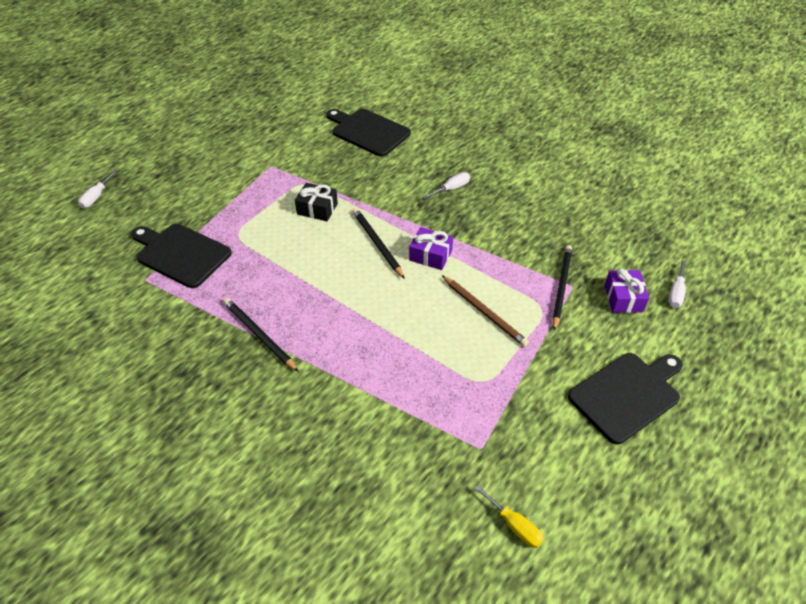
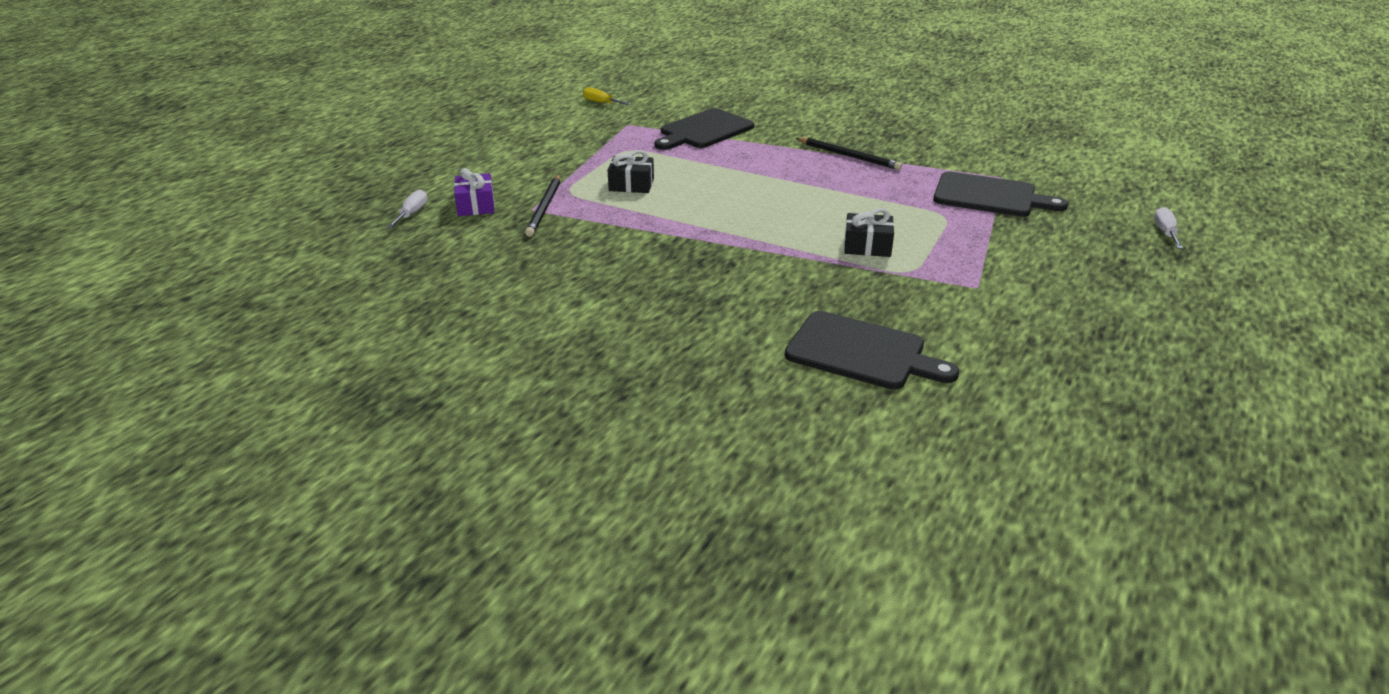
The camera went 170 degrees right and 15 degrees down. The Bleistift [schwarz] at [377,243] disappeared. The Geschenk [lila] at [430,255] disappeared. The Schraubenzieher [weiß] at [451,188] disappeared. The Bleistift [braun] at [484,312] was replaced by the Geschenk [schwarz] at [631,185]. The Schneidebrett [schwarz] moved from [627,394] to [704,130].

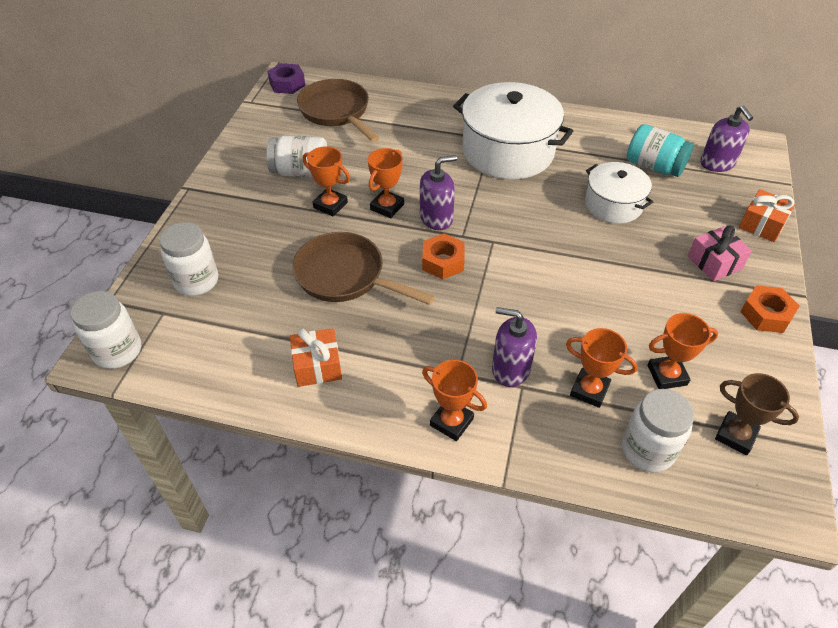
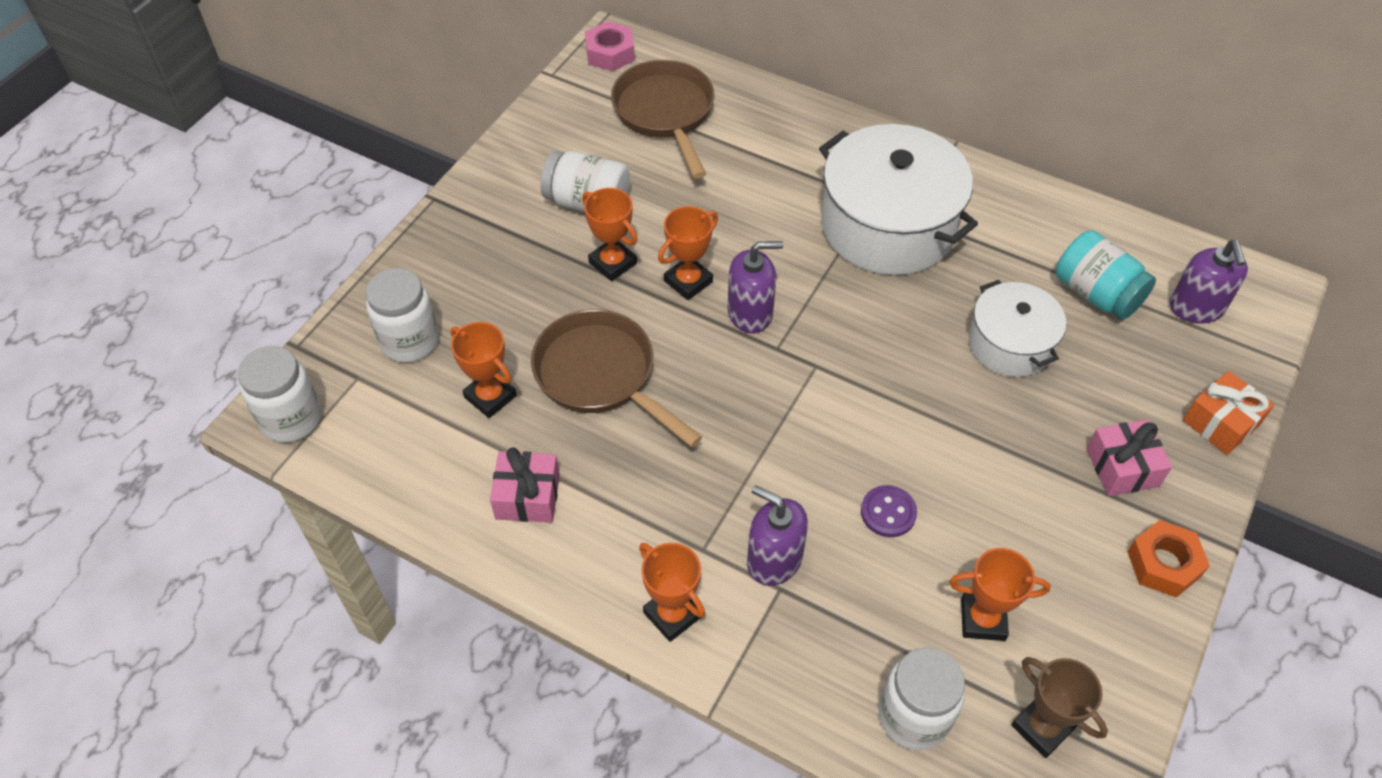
The camera went 15 degrees right and 5 degrees up. The Sechskantmutter [lila] at [287,84] became the Sechskantmutter [rosa] at [610,53]. The Geschenk [orange] at [317,366] became the Geschenk [rosa] at [527,496]. The Sechskantmutter [orange] at [443,261] disappeared. The Pokal [orange] moved from [589,390] to [490,397]. The Knopf [lila] at [888,512] appeared.

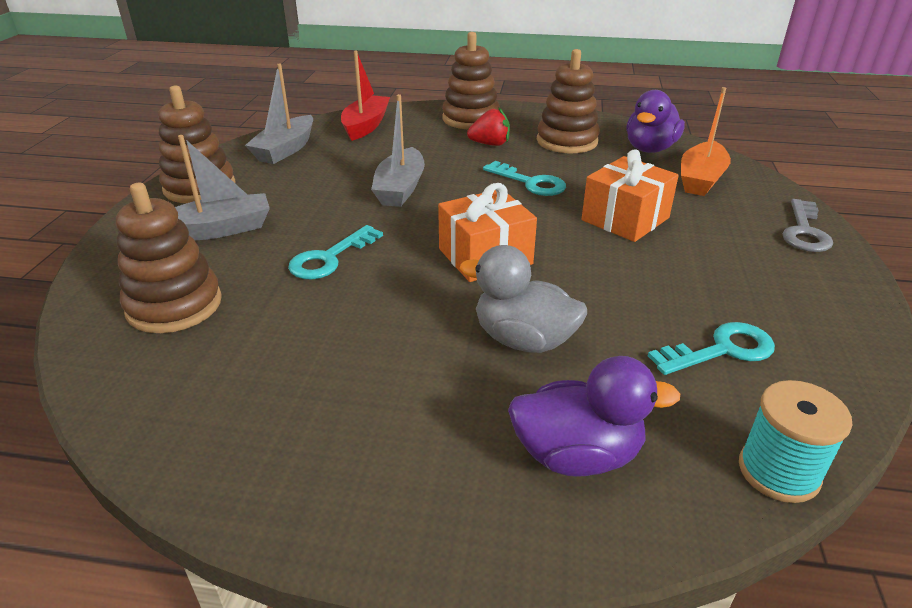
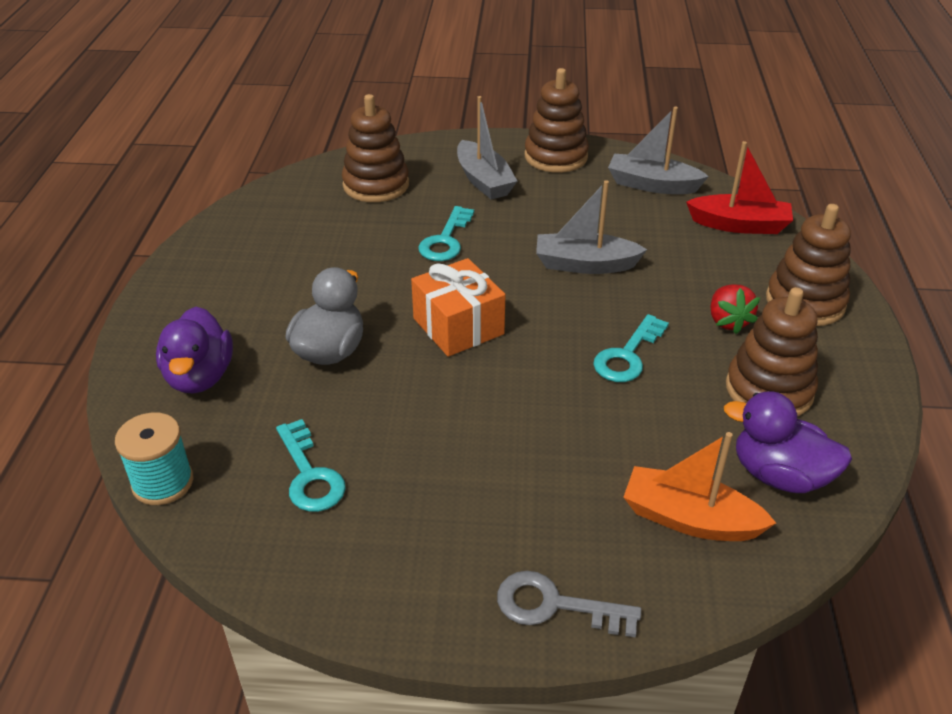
The camera went 85 degrees right and 5 degrees up. The Schlüssel [türkis] at [329,258] turned 105 degrees counterclockwise. The Geschenk [orange] at [625,219] disappeared.

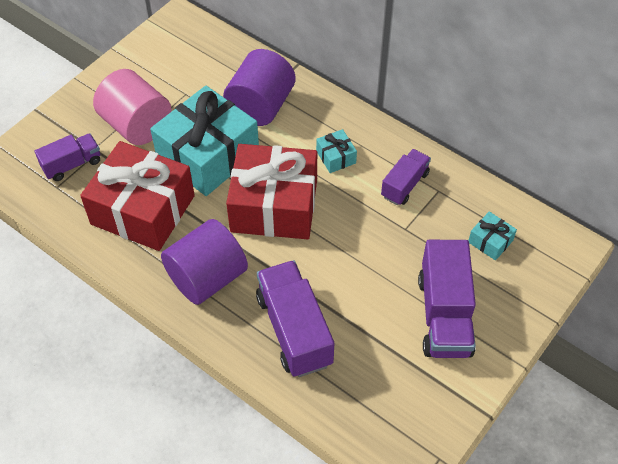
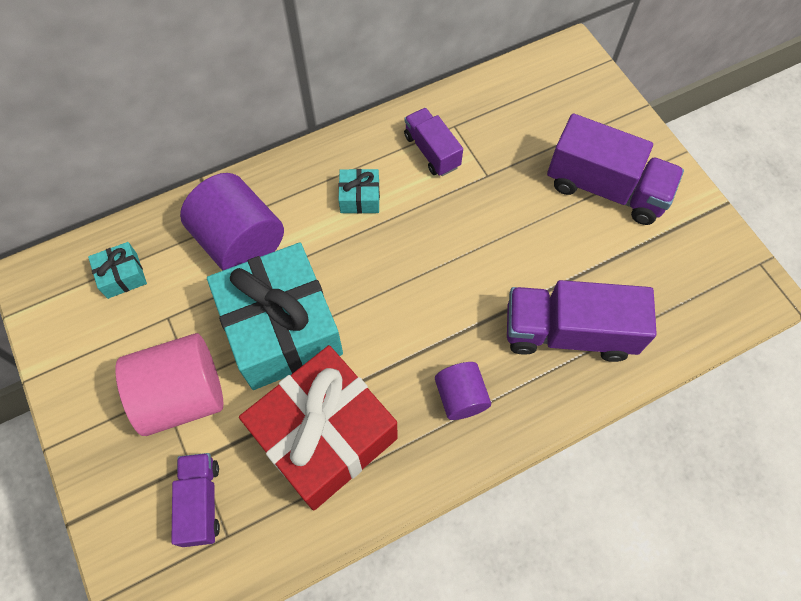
The camera went 65 degrees left and 10 degrees up. The Vollzylinder [lila] at [207,278] changed to 0.57 times the size. The Geschenk [rot] at [274,206] disappeared. The Geschenk [türkis] moved from [490,241] to [122,275].

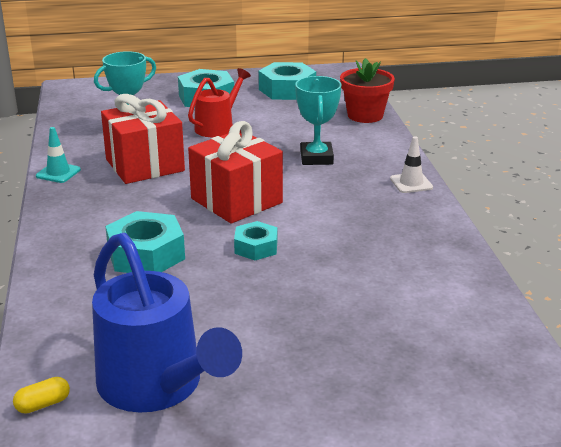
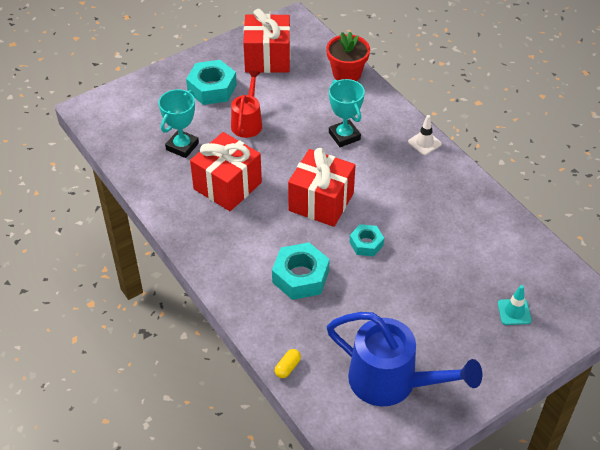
The camera went 25 degrees left and 20 degrees up. The Kapsel [gelb] moved from [43,404] to [287,367]. The Leitkegel [türkis] moved from [58,173] to [514,312]. The Sechskantmutter [türkis] at [287,90] was replaced by the Geschenk [rot] at [267,58].

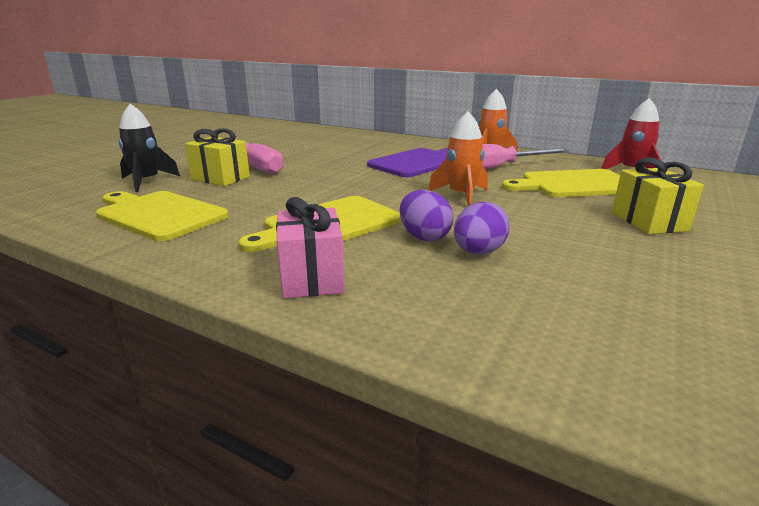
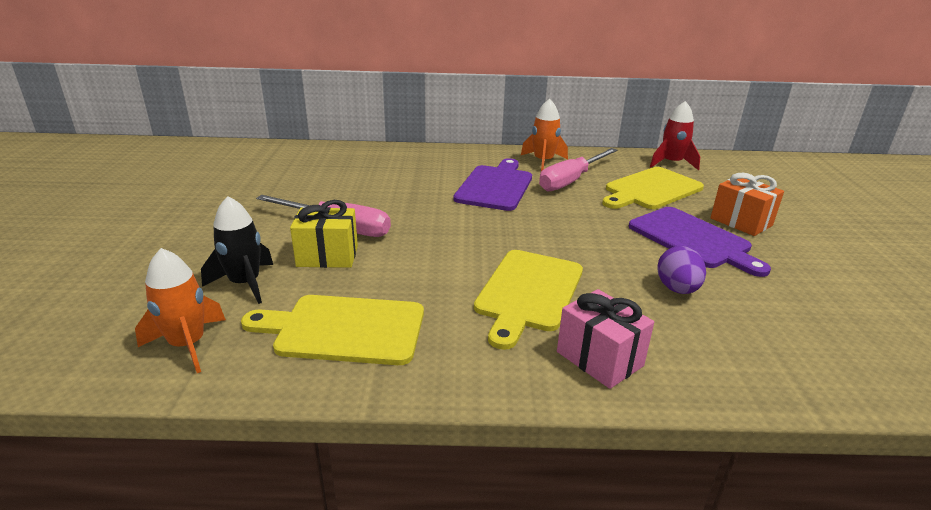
The camera went 30 degrees left and 5 degrees up. The Ei [lila] at [424,237] disappeared. The Rakete [orange] moved from [461,196] to [188,344]. The Geschenk [gelb] at [648,221] became the Geschenk [orange] at [741,222]. The Schneidebrett [lila] at [692,239] appeared.

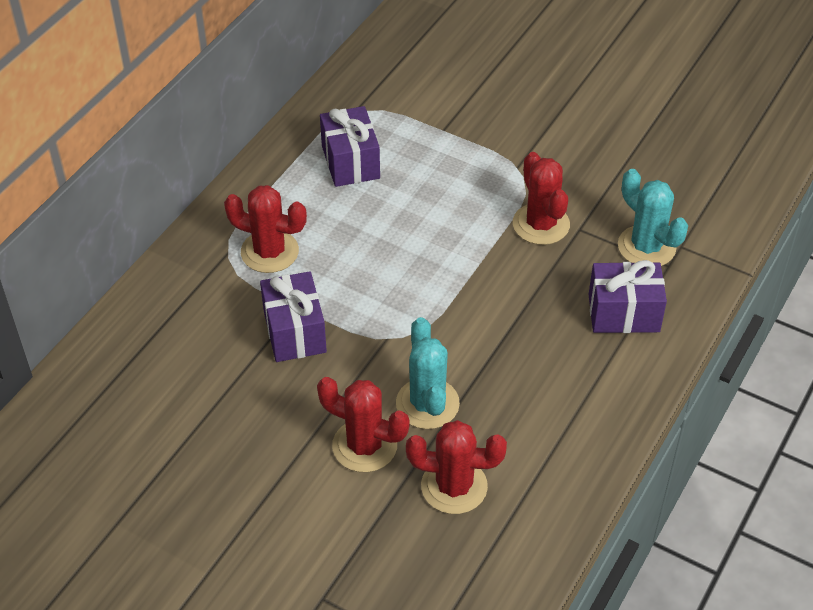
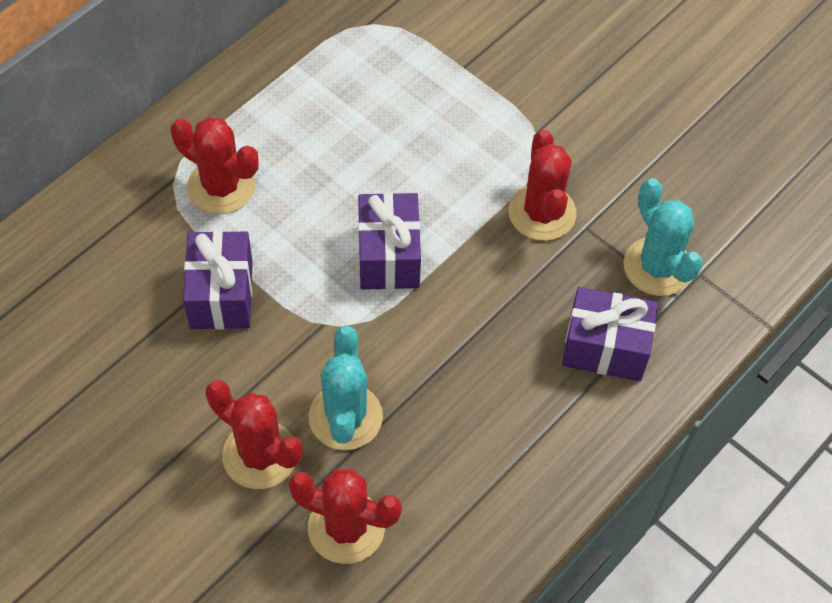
The camera went 10 degrees right and 10 degrees up. The Geschenk [lila] moved from [350,162] to [389,256].

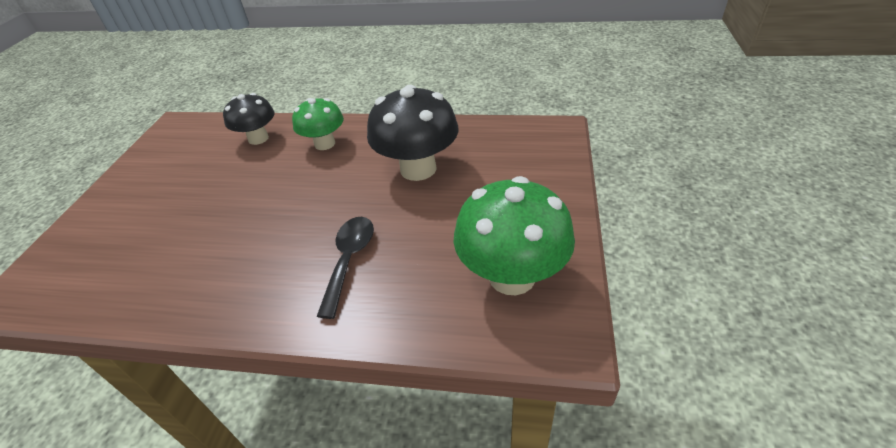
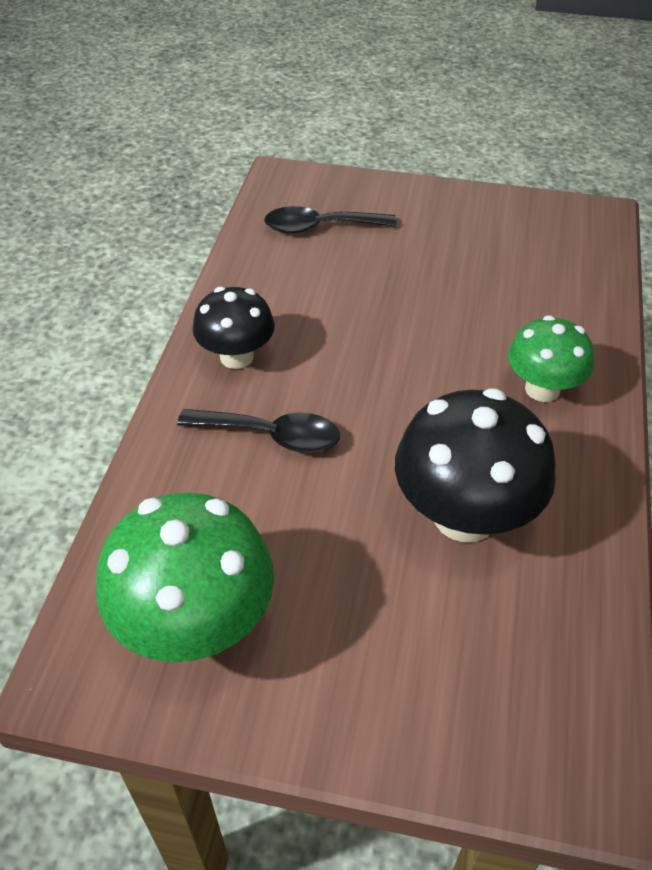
The camera went 90 degrees right and 5 degrees up. The Pilz [schwarz] moved from [258,138] to [236,357]. The Löffel [schwarz] at [320,227] appeared.

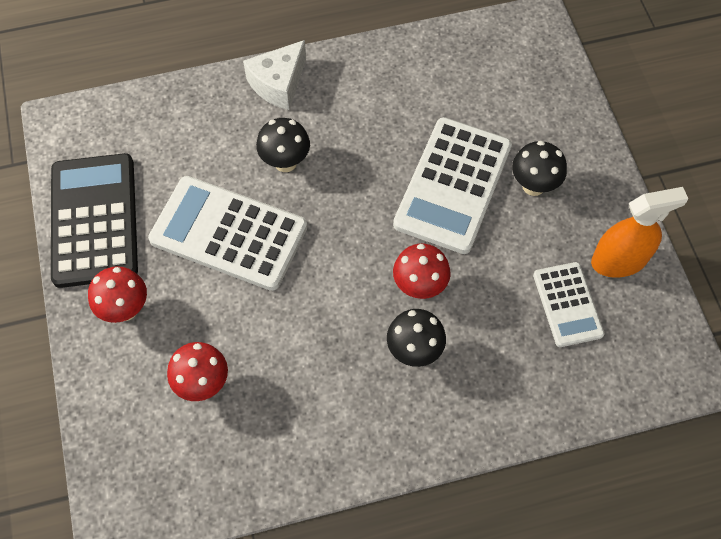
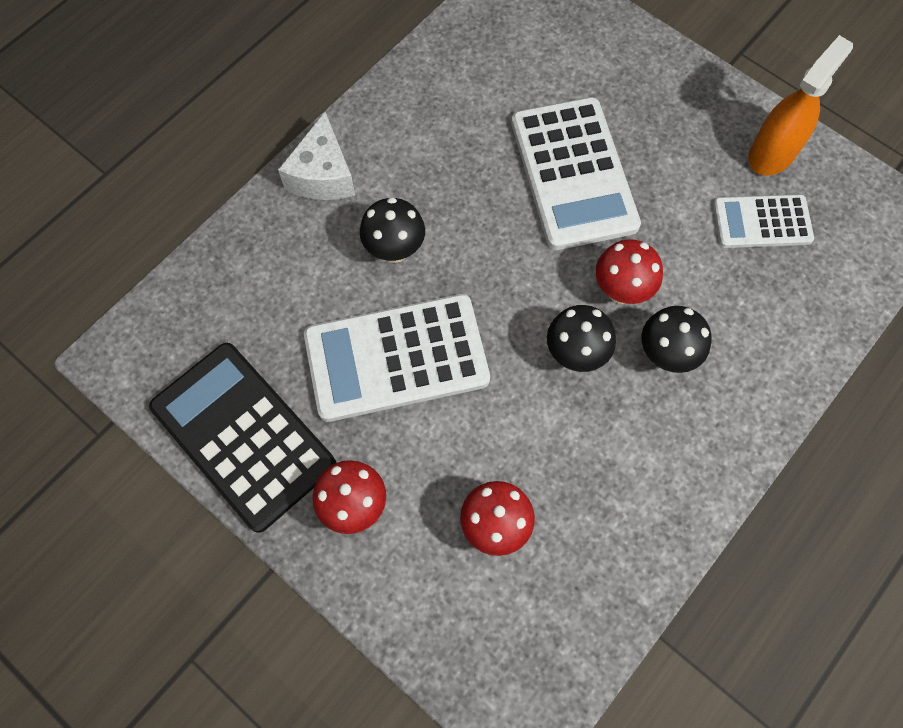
The camera went 35 degrees left and 5 degrees up. The Pilz [schwarz] moved from [533,186] to [575,354]. The Taschenrechner [weiß] at [567,304] turned 135 degrees clockwise.

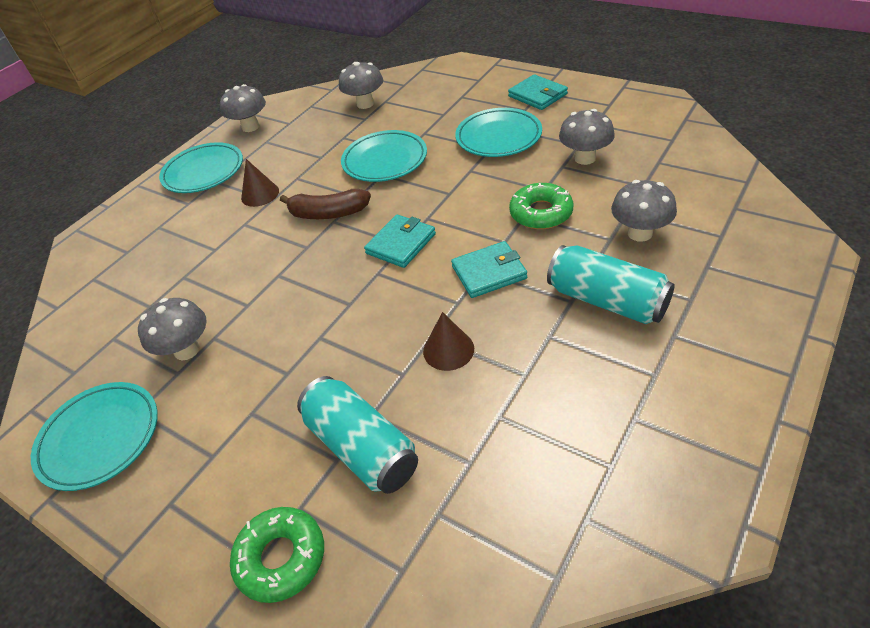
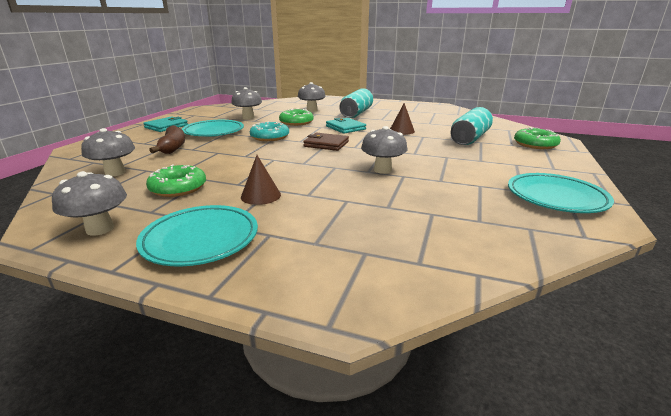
The camera went 110 degrees left and 20 degrees down. The Pilz [grau] moved from [187,350] to [382,170]. The Banane [braun] moved from [328,214] to [173,147]. The Teller [türkis] at [385,160] disappeared. The Geldbörse [türkis] at [401,244] became the Geldbörse [braun] at [326,144]. The Donut [grün] at [178,188] appeared. The Donut [türkis] at [270,137] appeared.

